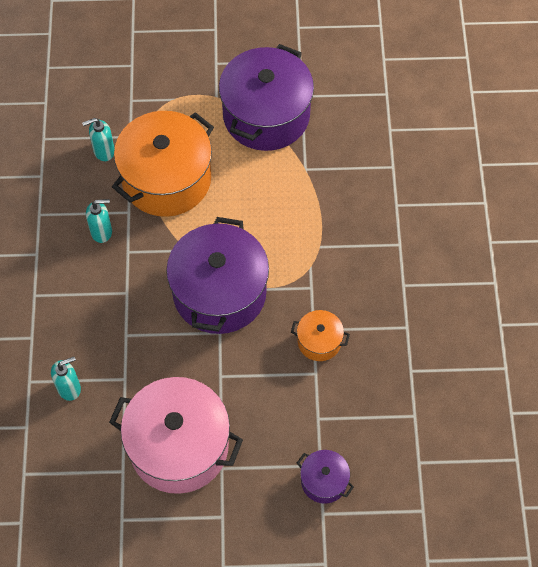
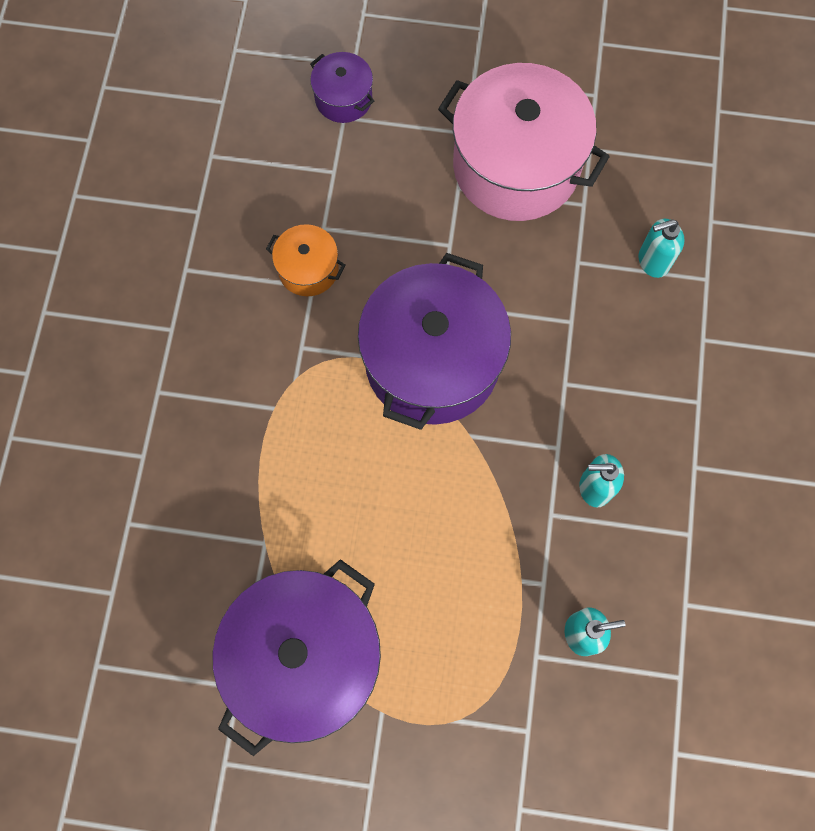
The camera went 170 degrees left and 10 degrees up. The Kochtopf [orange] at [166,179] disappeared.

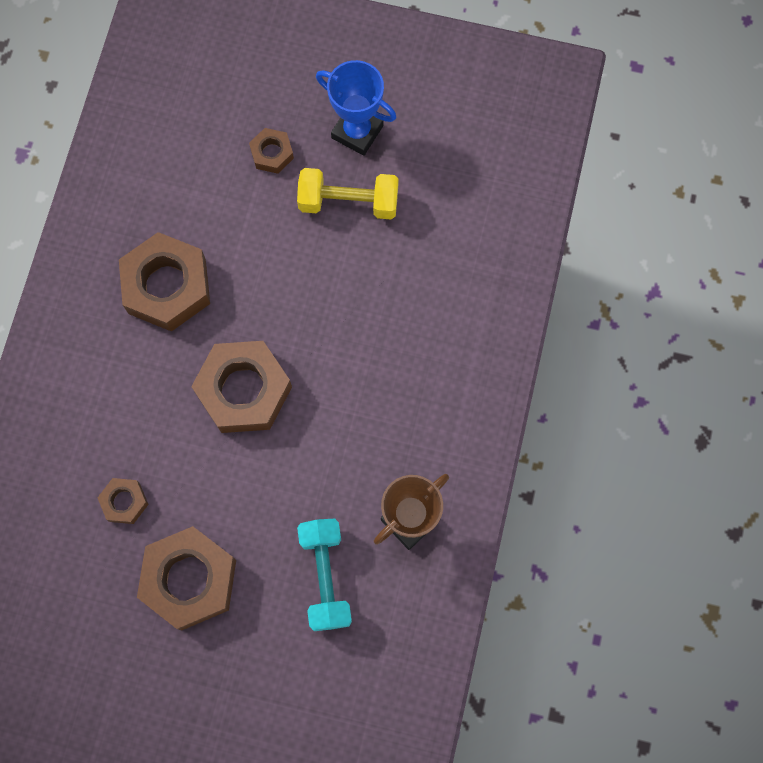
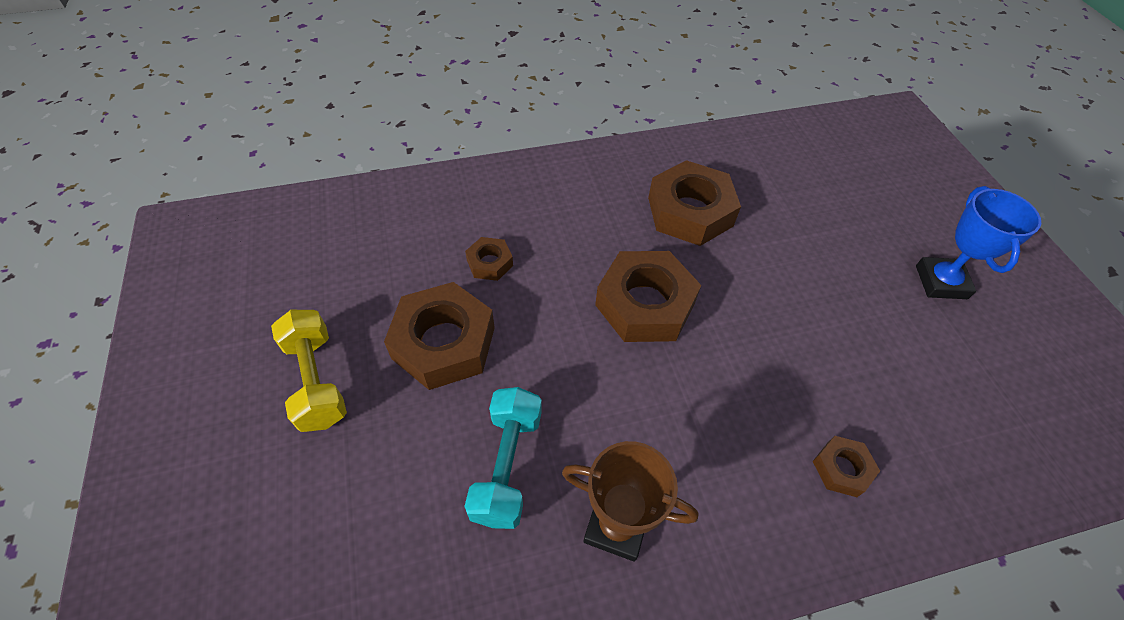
The camera went 60 degrees right and 20 degrees down. The Sechskantmutter [braun] moved from [272,153] to [842,469]. The Hantel [gelb] moved from [348,202] to [316,380]. The Hantel [türkis] at [325,577] turned 45 degrees counterclockwise.

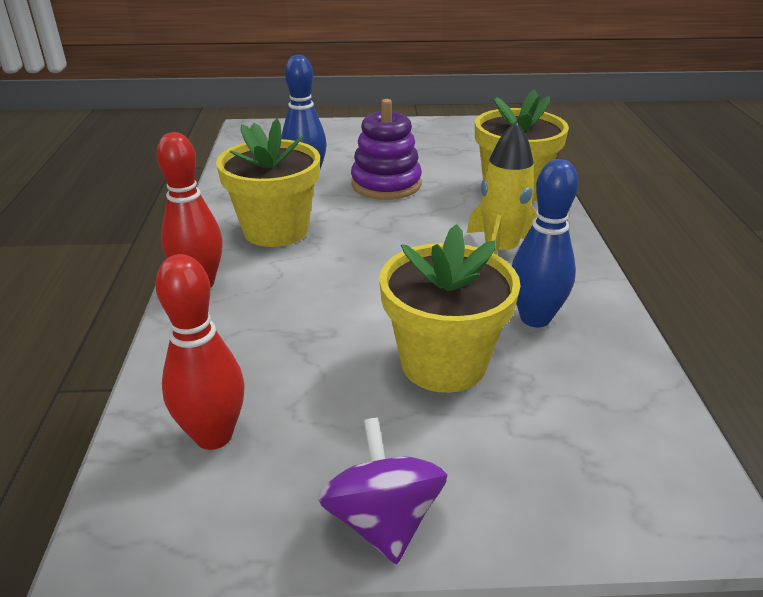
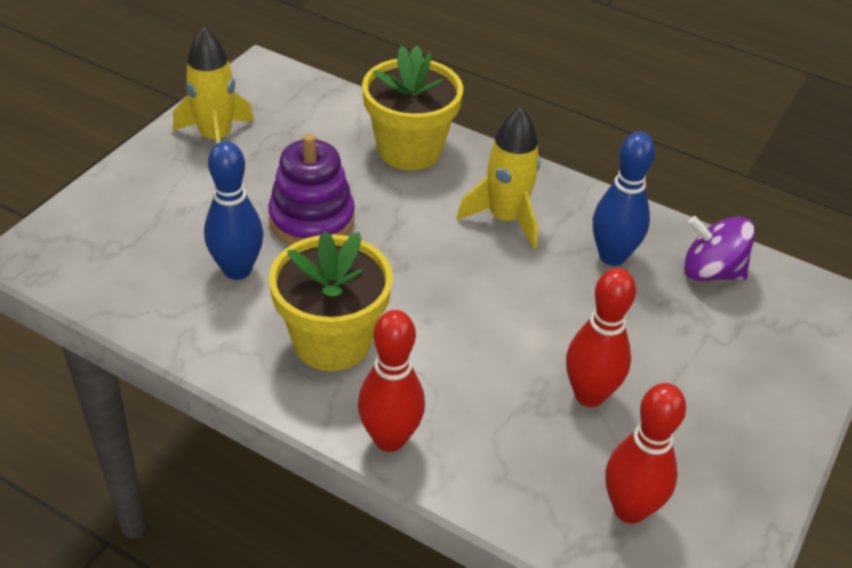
The camera went 60 degrees left and 10 degrees up. The Kreisel [lila] moved from [383,520] to [711,272]. The Blumentopf [gelb] at [443,363] disappeared. The Rakete [gelb] at [216,138] appeared. The Bowlingkegel [rot] at [589,395] appeared.

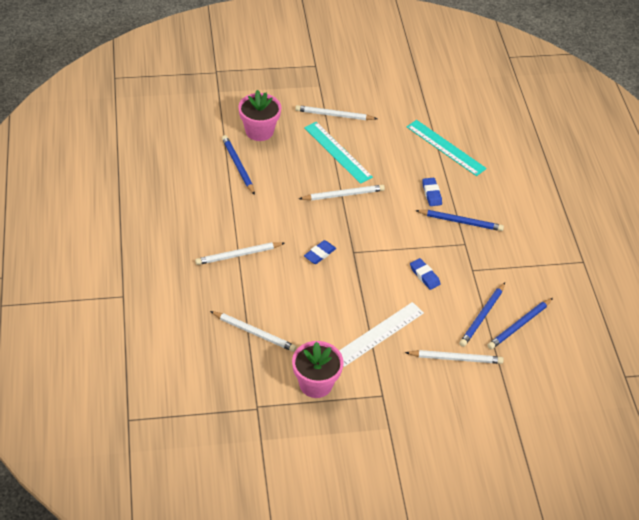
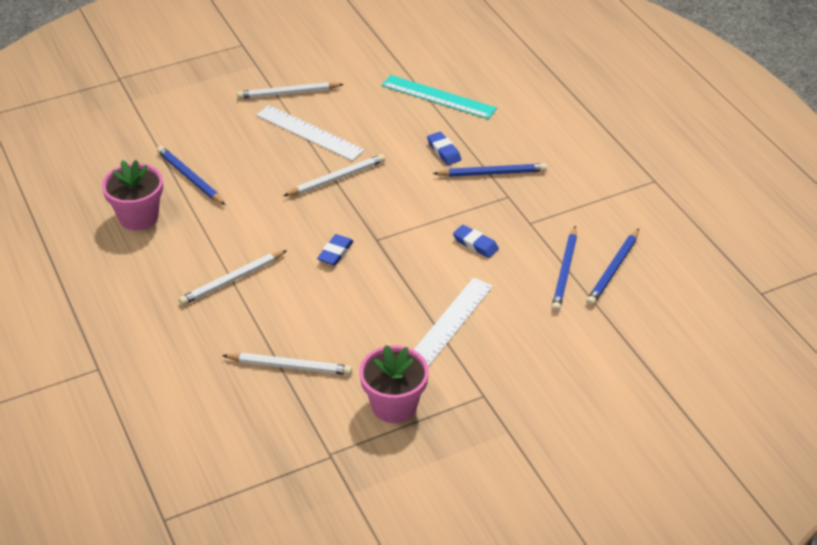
The camera went 15 degrees left and 5 degrees down. The Blumentopf [rosa] moved from [259,131] to [138,217]. The Lineal [türkis] at [338,152] became the Lineal [weiß] at [309,132]. The Bleistift [weiß] at [455,358] disappeared.

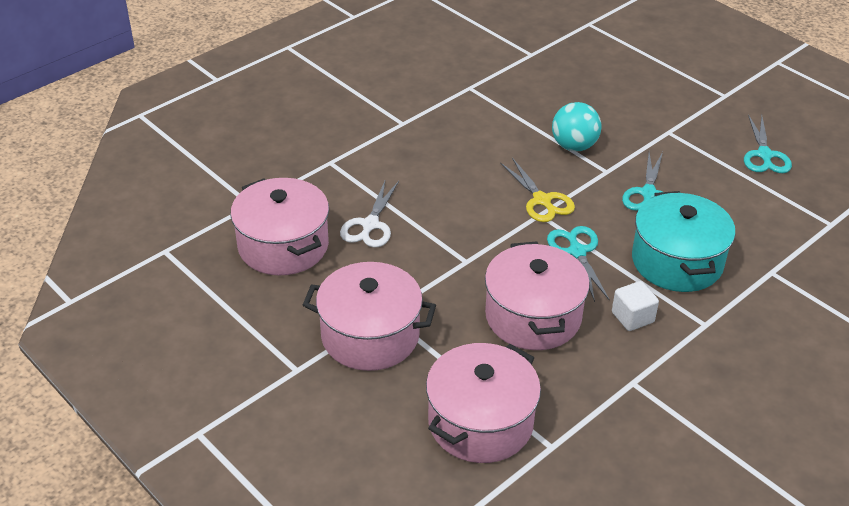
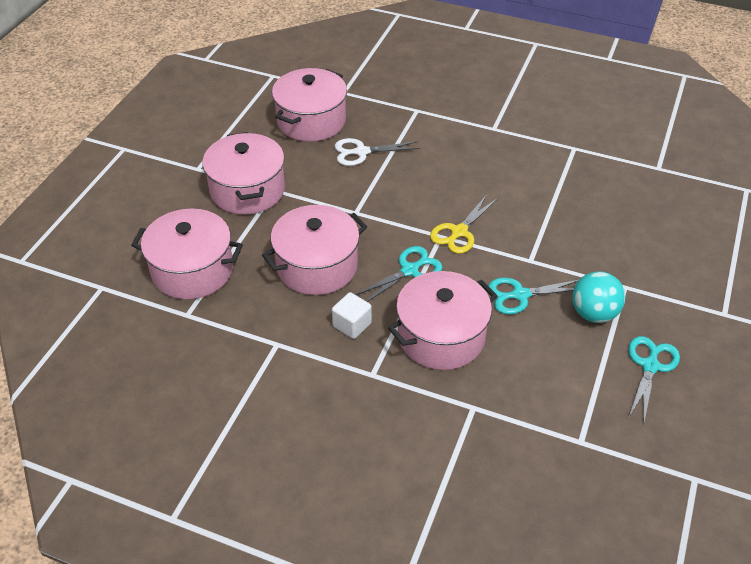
The camera went 65 degrees right and 5 degrees up. The Ball [türkis] moved from [574,146] to [594,313]. The Kochtopf [türkis] at [677,261] became the Kochtopf [rosa] at [441,336]. The Schere [türkis] at [764,155] turned 135 degrees clockwise.

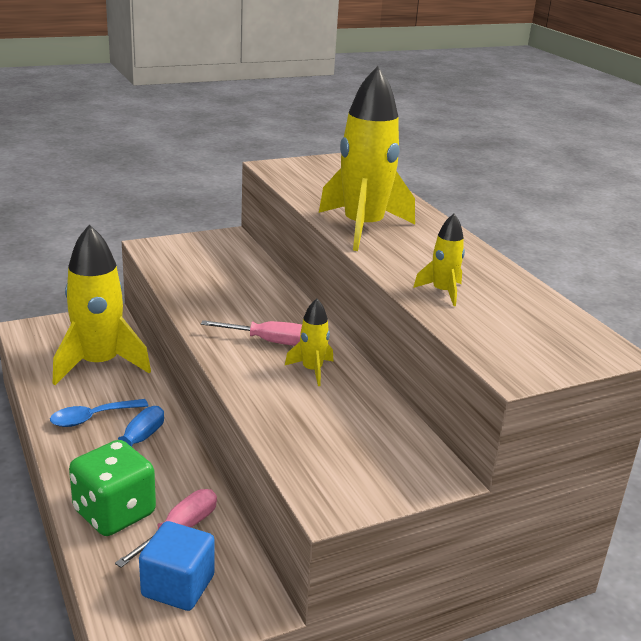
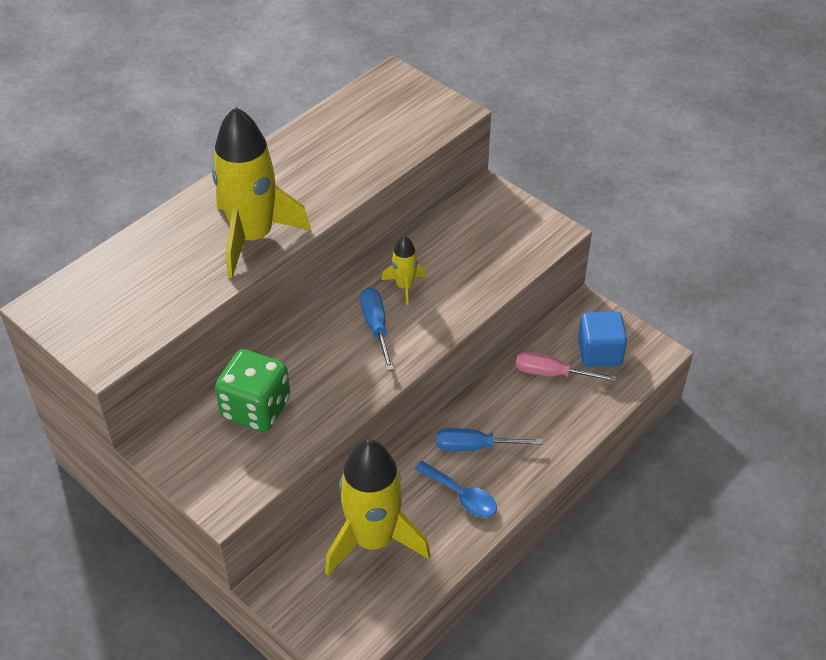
The camera went 110 degrees left and 20 degrees up. The Spielwürfel [grün] moved from [114,513] to [256,408]. The Schraubenzieher [rosa] at [270,342] became the Schraubenzieher [blau] at [376,326]. The Rakete [gelb] at [442,292] disappeared.

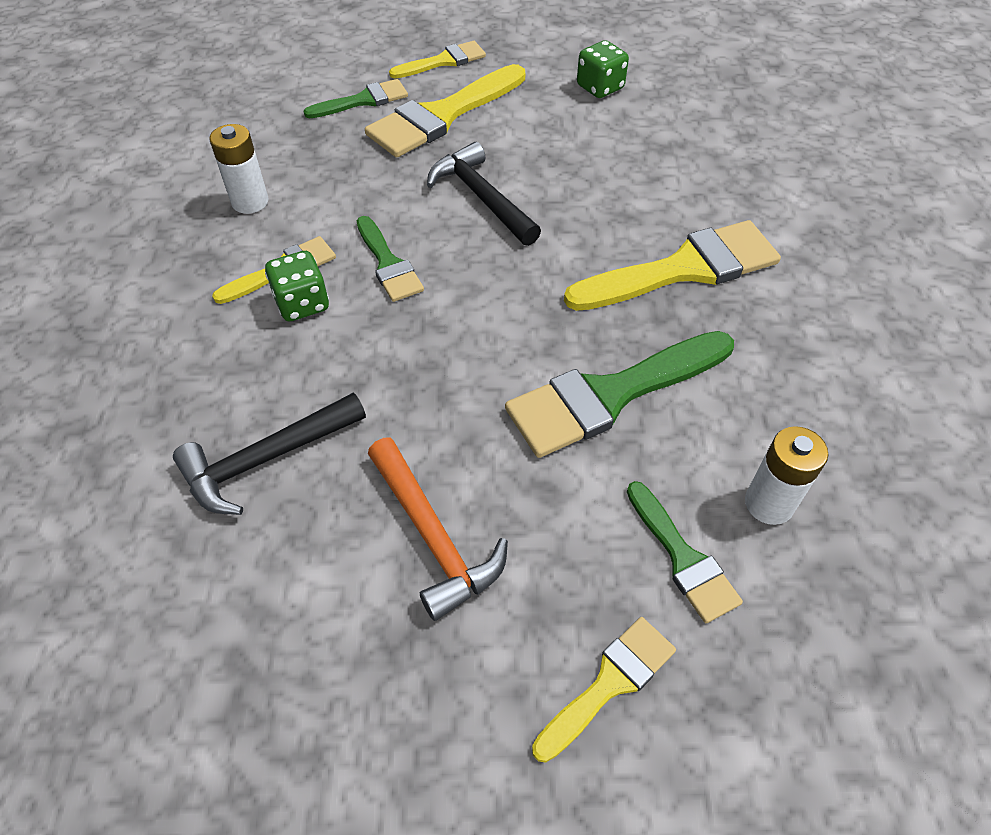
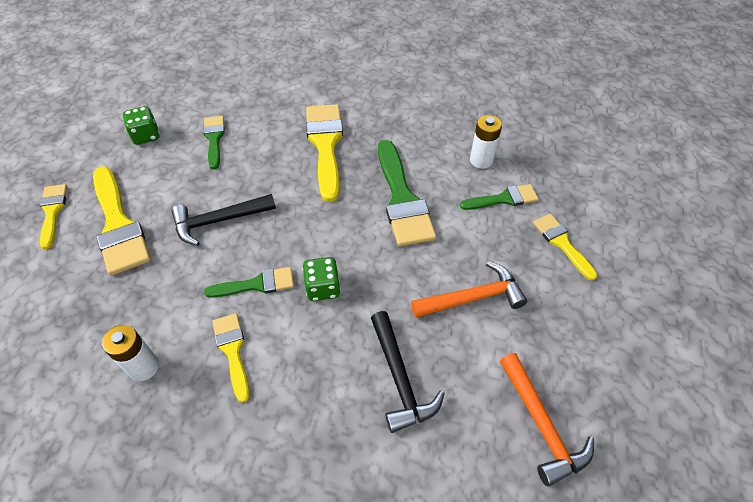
The camera went 75 degrees left and 0 degrees up. The Spielwürfel [grün] moved from [302,303] to [323,288]. The Pinsel [grün] moved from [363,100] to [214,139]. The Hammer [orange] at [541,425] appeared.

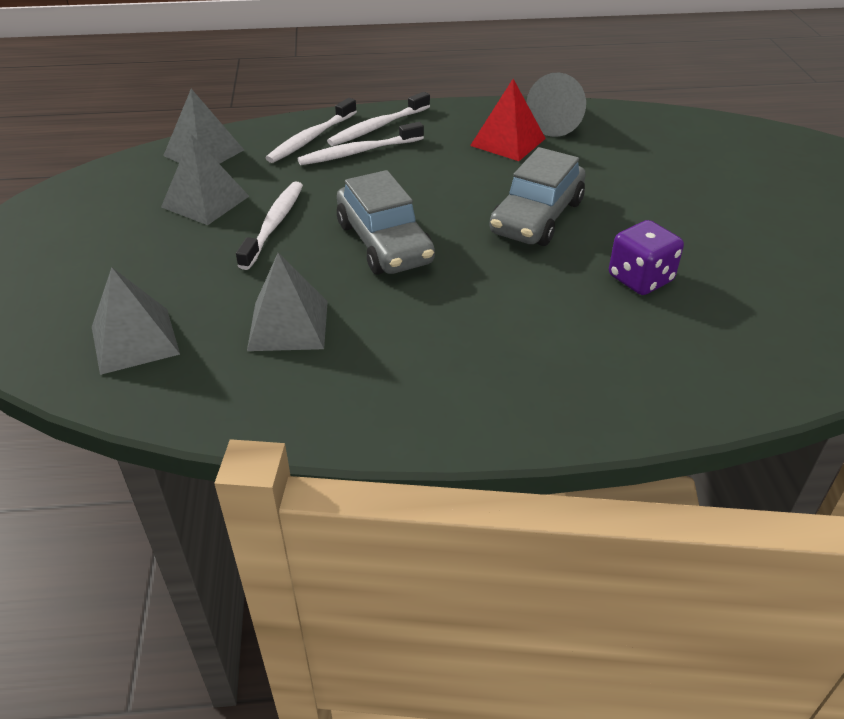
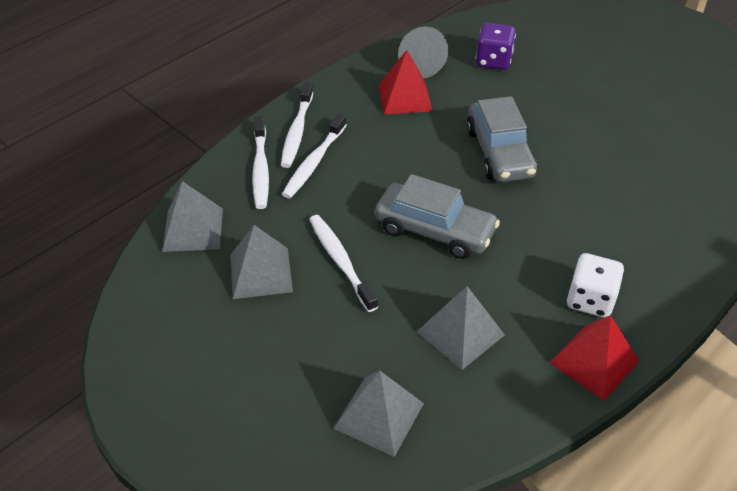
The camera went 40 degrees left and 5 degrees up. The Spielwürfel [lila] moved from [640,279] to [493,61]. The Pyramide [rot] at [594,361] appeared. The Spielwürfel [weiß] at [590,300] appeared.

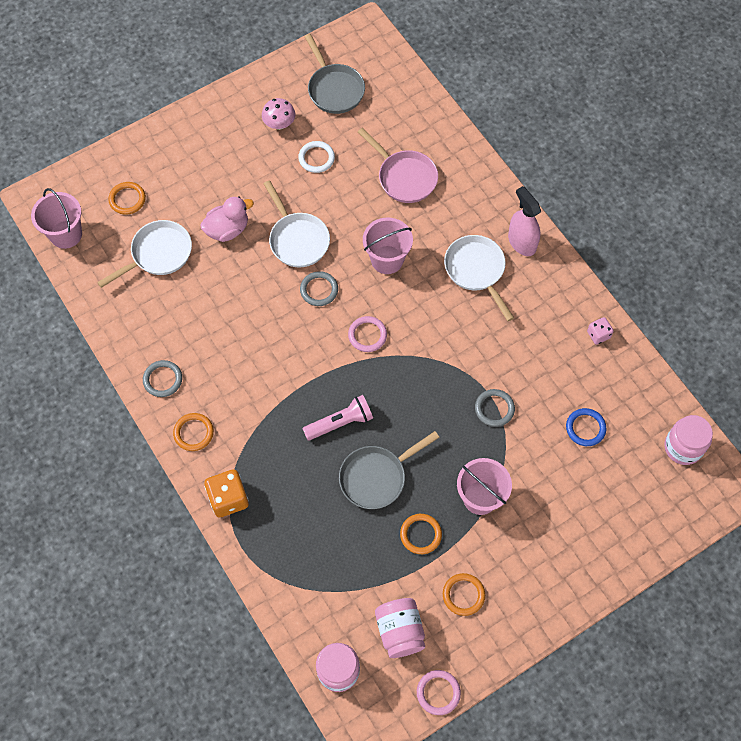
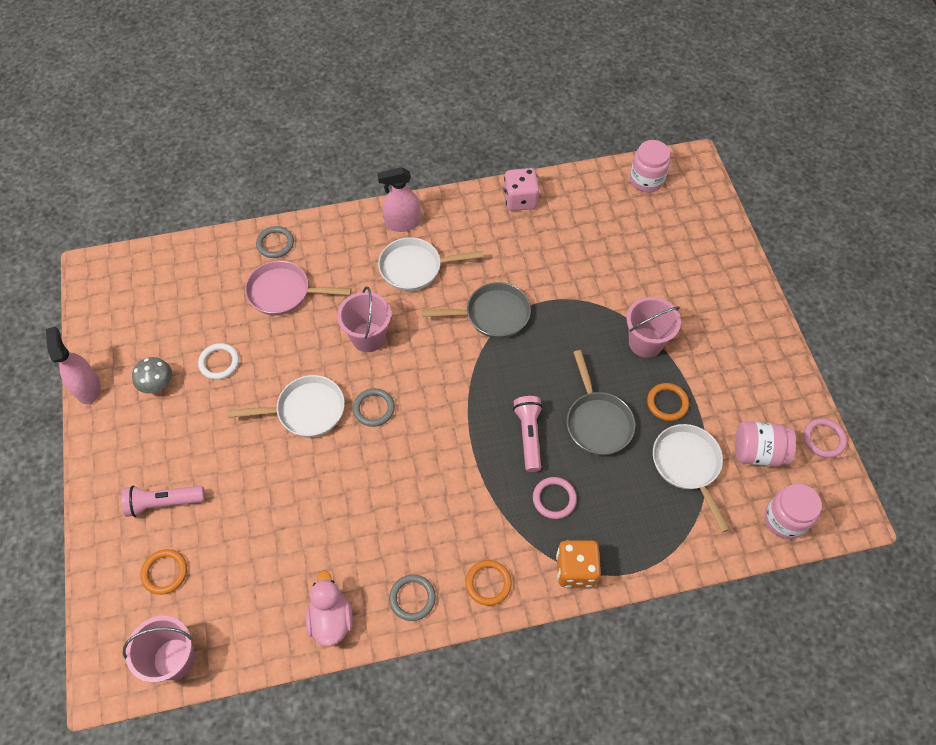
The camera went 70 degrees left and 5 degrees down. The Pfanne [weiß] moved from [158,254] to [688,466]. The Ente [rosa] moved from [227,229] to [331,619]. The Pilz [rosa] at [279,124] became the Pilz [grau] at [157,384]. The Pfanne [grau] moved from [334,89] to [492,315]. The Ring [rosa] moved from [367,335] to [554,499]. The Pfanne [rosa] at [404,177] turned 150 degrees counterclockwise. The Ring [orange] at [463,595] disappeared. The Ring [grau] moved from [494,409] to [275,243]. The Ring [blau] at [585,428] disappeared. The Spielwürfel [rosa] at [598,335] changed to 1.74 times the size. The Sprühflasche [rosa] at [87,388] appeared. The Taschenlampe [rosa] at [163,502] appeared.

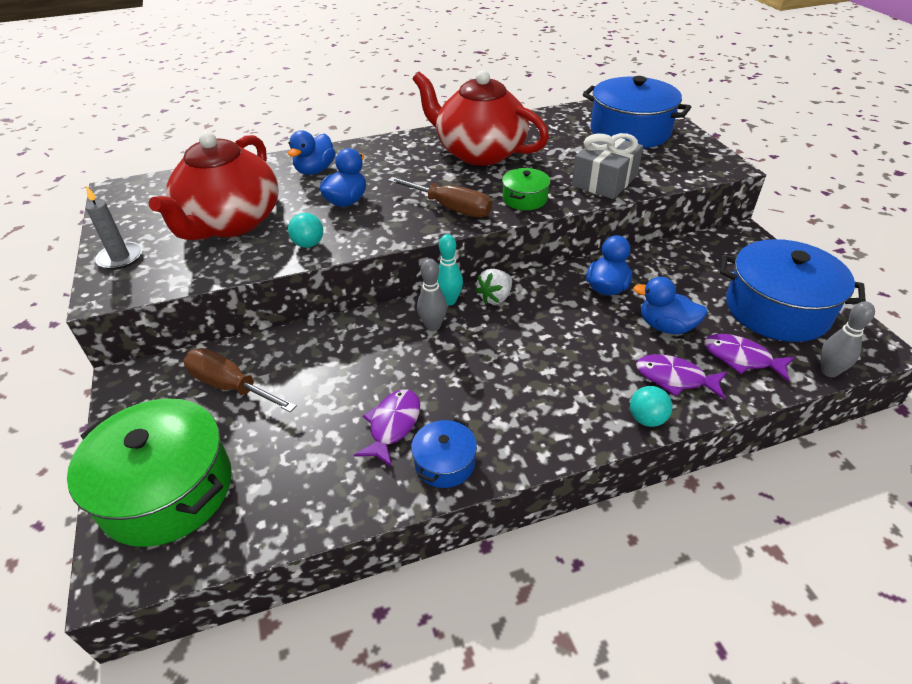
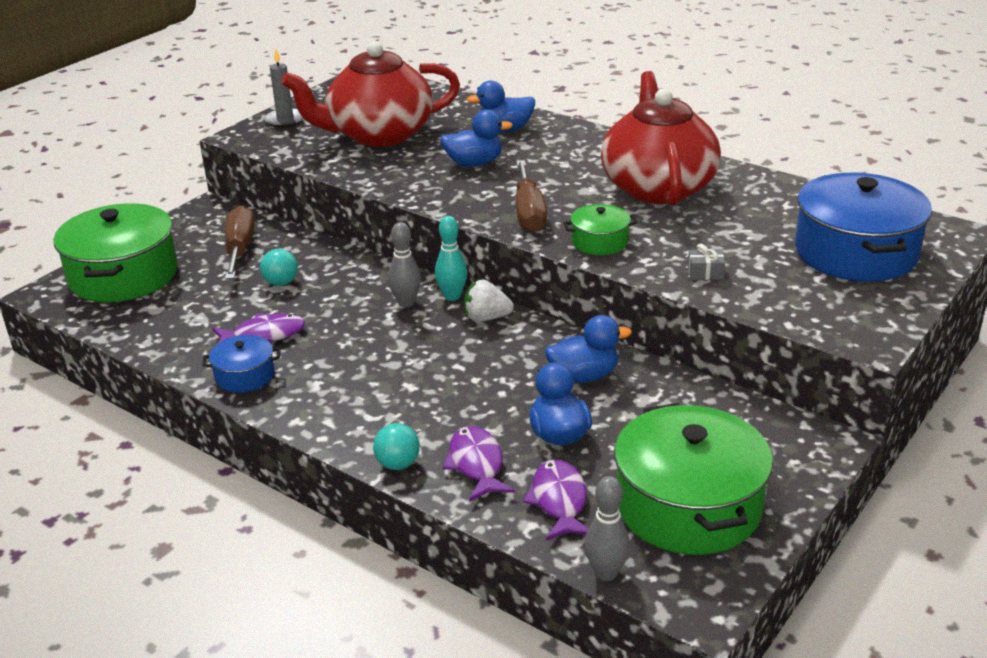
The camera went 55 degrees right and 10 degrees down. The Ball [türkis] moved from [308,244] to [281,283]. The Geschenk [grau] at [604,180] changed to 0.43 times the size. The Kochtopf [blau] at [777,309] became the Kochtopf [grün] at [688,506].

